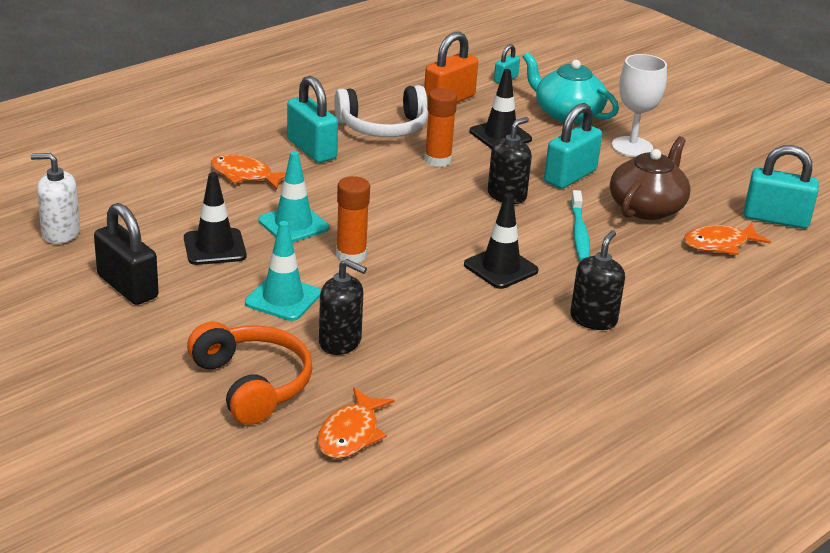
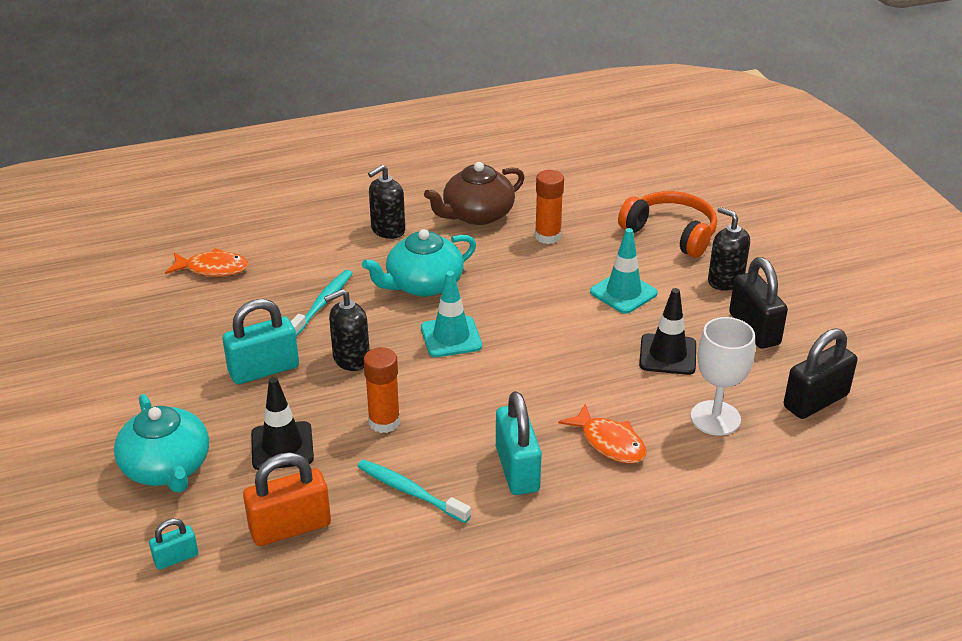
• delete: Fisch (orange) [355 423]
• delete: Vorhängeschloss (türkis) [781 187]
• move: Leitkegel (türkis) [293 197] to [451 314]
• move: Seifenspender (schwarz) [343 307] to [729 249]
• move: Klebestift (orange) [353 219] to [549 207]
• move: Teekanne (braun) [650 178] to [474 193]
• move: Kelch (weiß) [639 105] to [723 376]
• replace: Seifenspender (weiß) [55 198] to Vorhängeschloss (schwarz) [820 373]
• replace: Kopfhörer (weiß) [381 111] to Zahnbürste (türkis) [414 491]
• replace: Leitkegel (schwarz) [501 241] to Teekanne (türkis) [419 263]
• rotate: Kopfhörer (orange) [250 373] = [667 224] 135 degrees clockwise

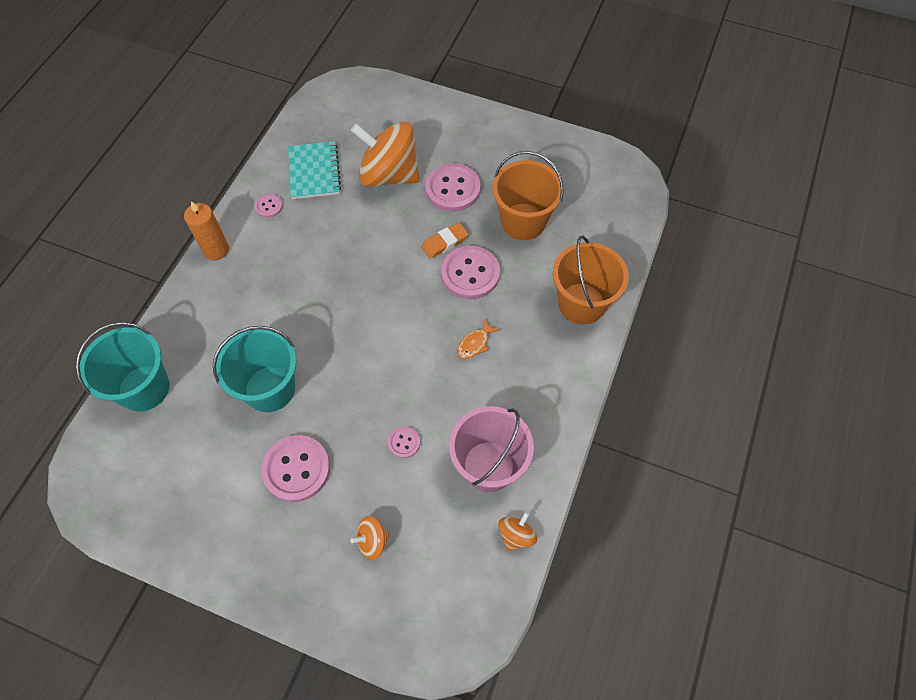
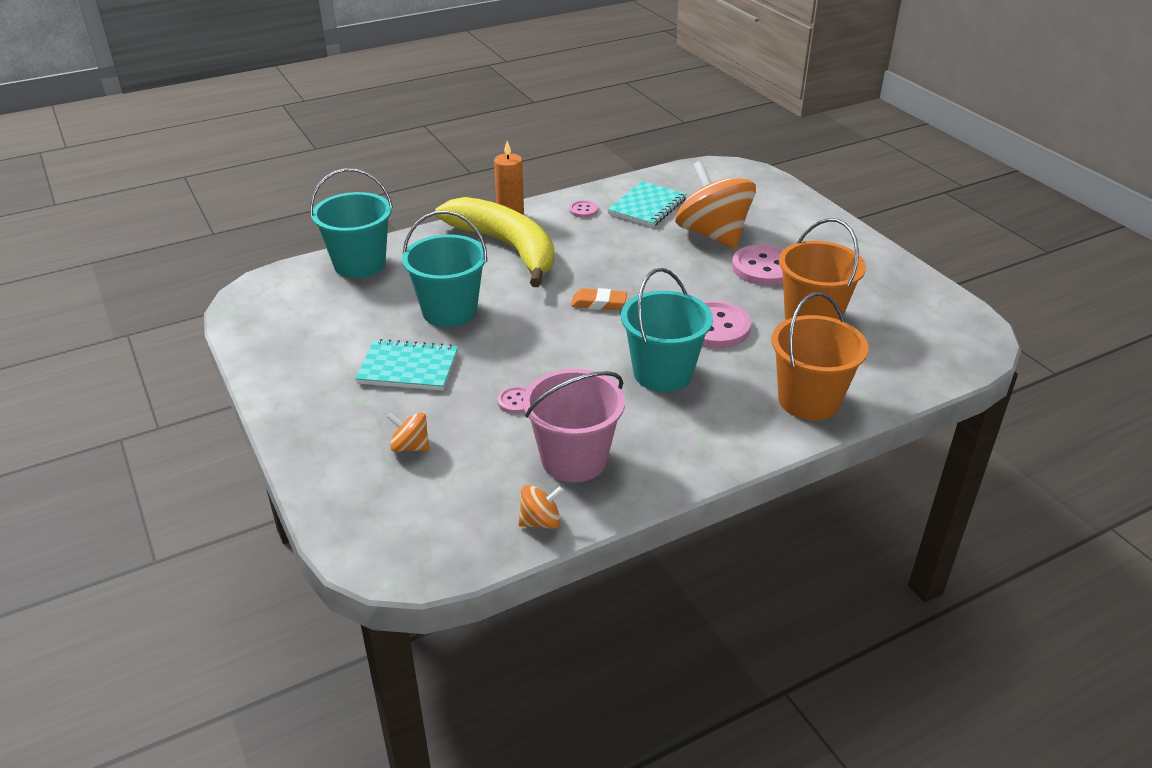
• insert: Banane (gelb) [494 242]
• move: Radiergummi (orange) [444 240] to [599 299]
• replace: Knopf (rosa) [295 468] to Notizbuch (türkis) [406 364]
• replace: Fisch (orange) [478 339] to Eimer (türkis) [667 330]

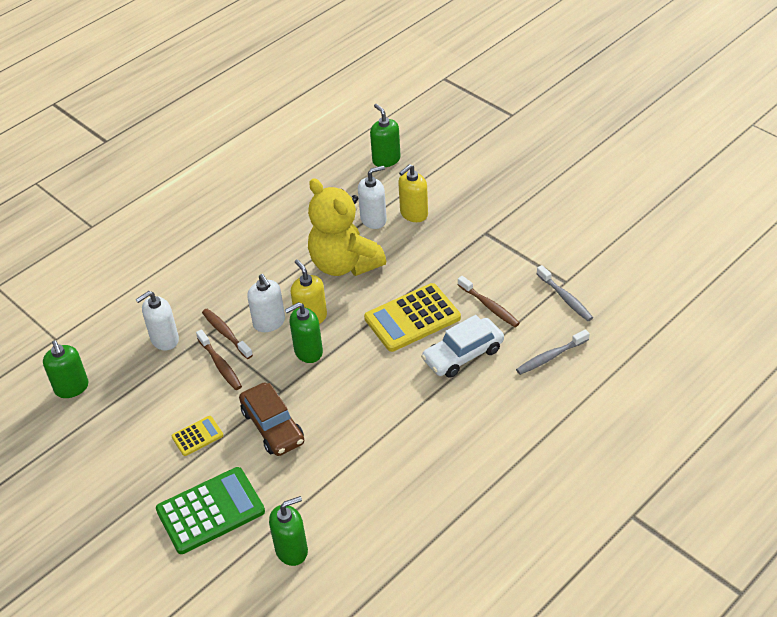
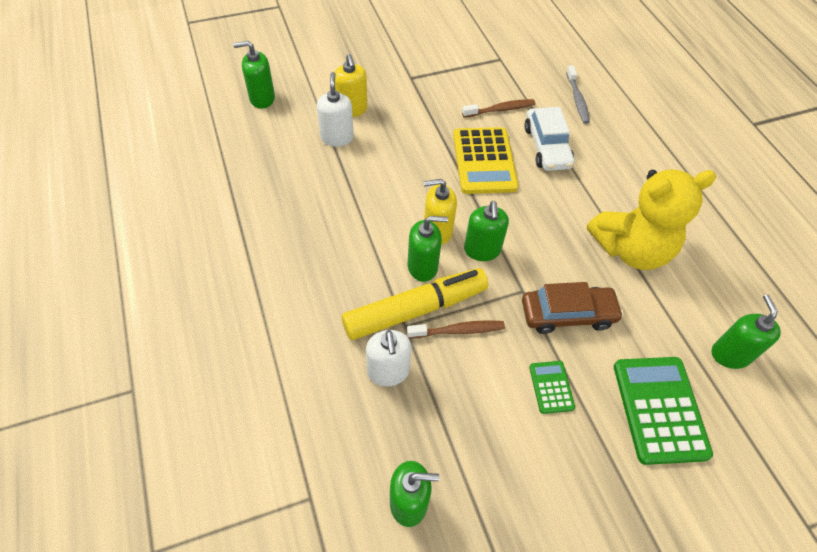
• delete: Zahnbürste (grau) [565 293]
• move: Teddybär (gelb) [347 227] to [651 219]
• replace: Zahnbürste (braun) [227 334] to Filzstift (gelb) [415 304]
• recolor: Taschenrechner (gelb) [198 436] to Taschenrechner (grün) [552 387]
• recolor: Seifenspender (weiß) [266 303] to Seifenspender (grün) [428 249]

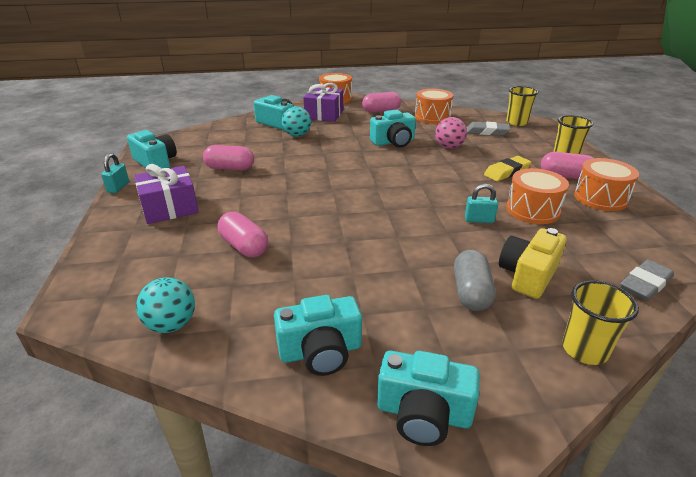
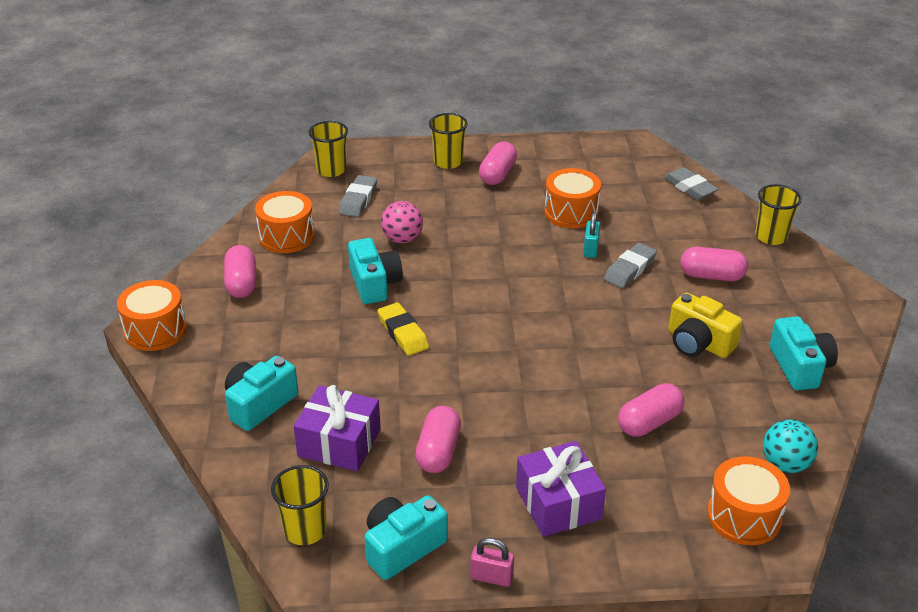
• delete: Ball (türkis) [296 121]
• delete: Kamera (türkis) [428 398]
• insert: Becher (gelb) [300 505]
• insert: Radiergummi (grau) [630 265]
• move: Geschenk (lila) [323 102] to [337 428]
• move: Radiergummi (gelb) [507 168] to [403 329]
• move: Kamera (gelb) [533 263] to [706 325]
• move: Trommel (orange) [606 184] to [748 500]
• recolor: Vorhängeschloss (türkis) [115 173] to Vorhängeschloss (rosa) [492 562]
• recolor: Kapsel (grau) [475 280] to Kapsel (rosa) [714 264]

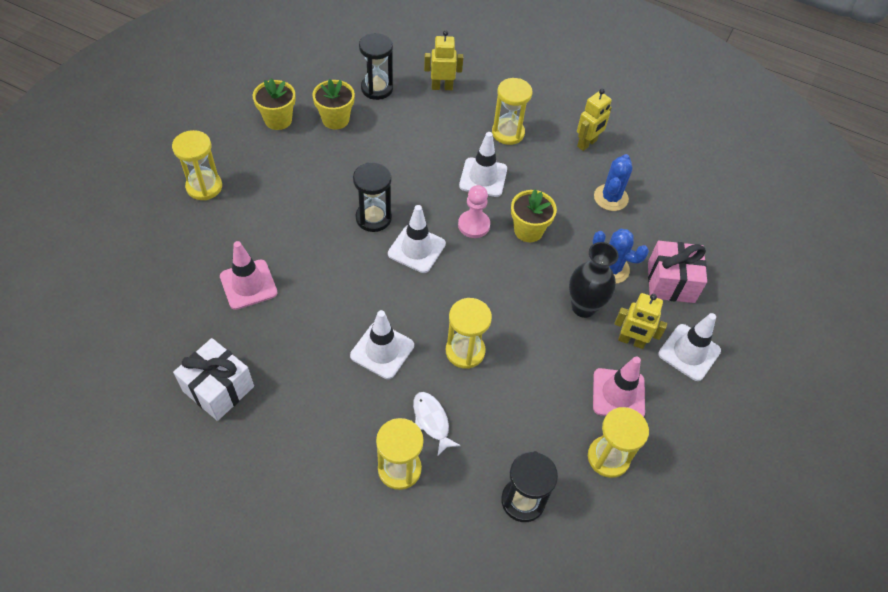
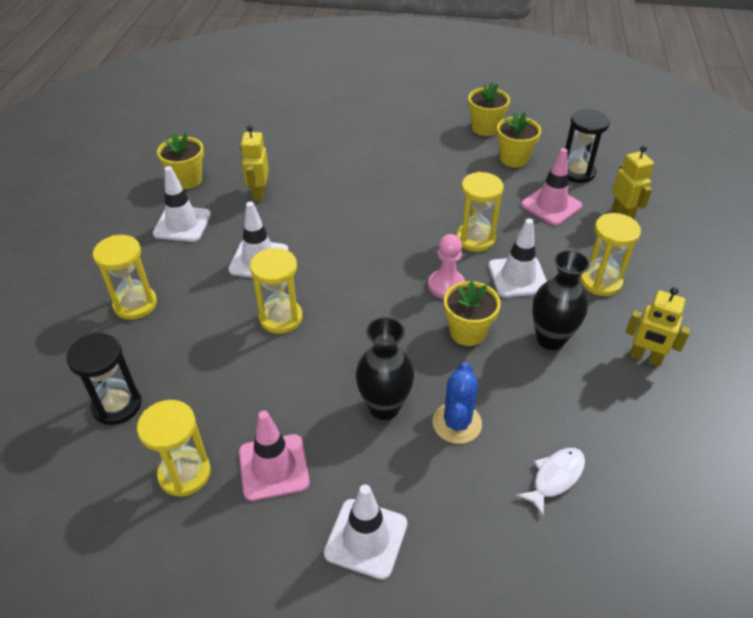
• delete: Sanduhr (schwarz) [372 197]
• delete: Kaktus (blau) [613 182]
• delete: Geschenk (rosa) [677 272]
• insert: Vase (schwarz) [561 300]
• move: Sanduhr (gelb) [197 165] to [480 212]
• move: Leitkegel (rosa) [248 275] to [551 187]
• move: Leitkegel (weiß) [417 239] to [182 204]
• move: Fisch (weiß) [437 424] to [550 482]
• move: Roboter (gelb) [640 321] to [254 163]
• replace: Geschenk (weiß) [213 379] to Blumentopf (gelb) [180 161]

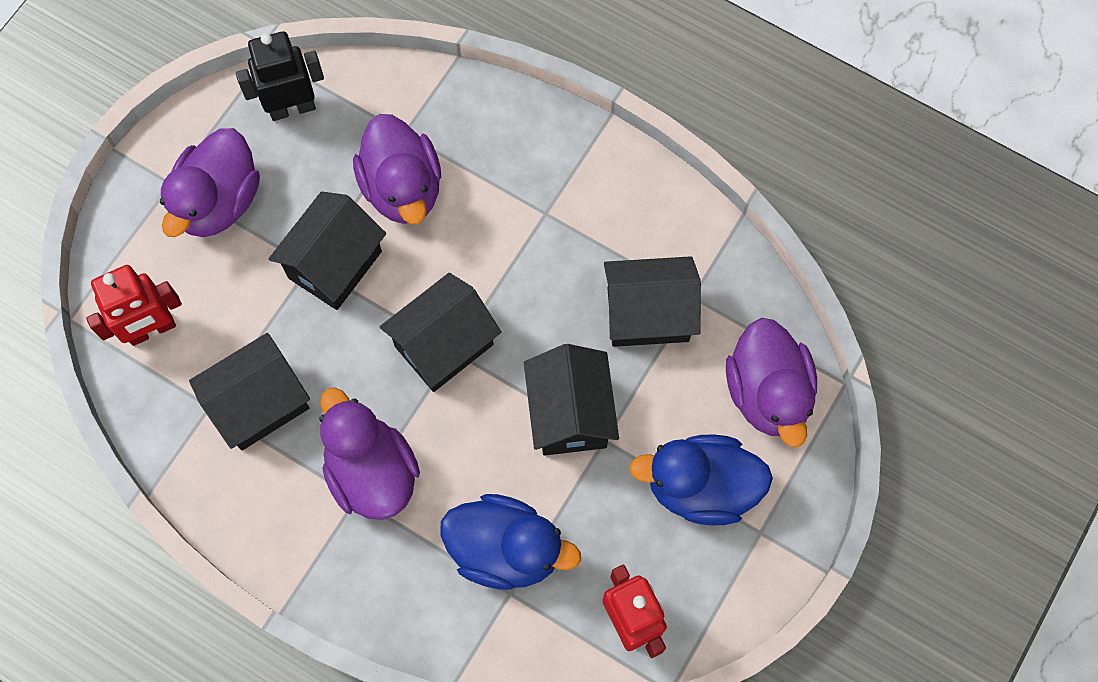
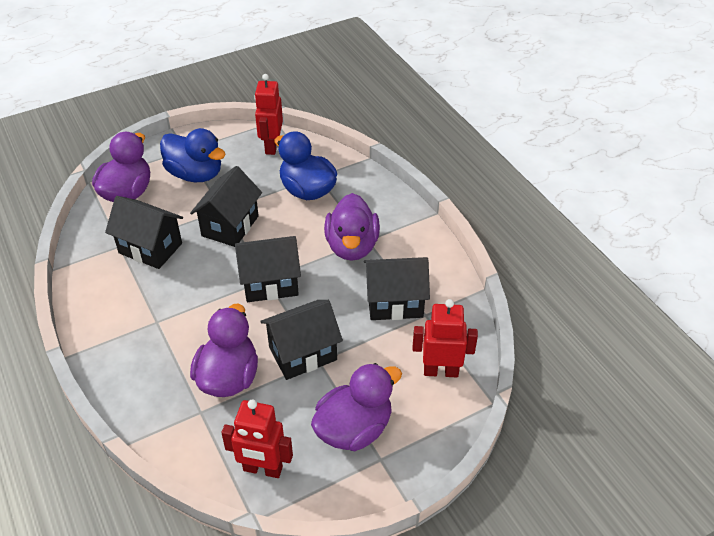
• recolor: Roboter (schwarz) [280 76] to Roboter (rot) [257 438]

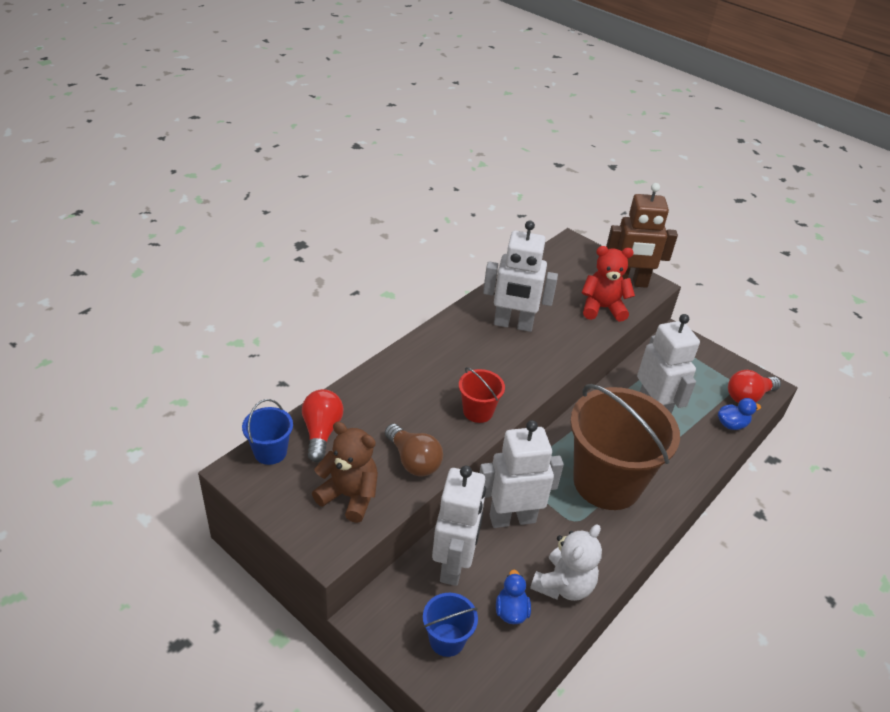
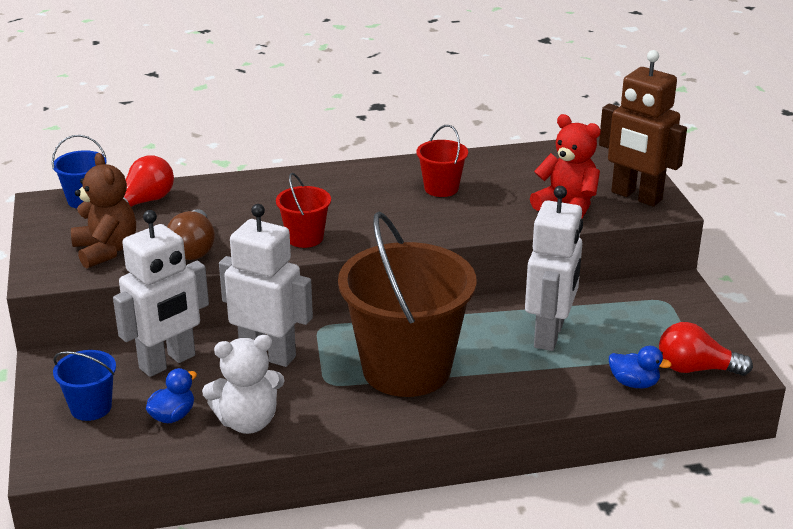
• replace: Roboter (weiß) [520 276] to Eimer (rot) [442 161]

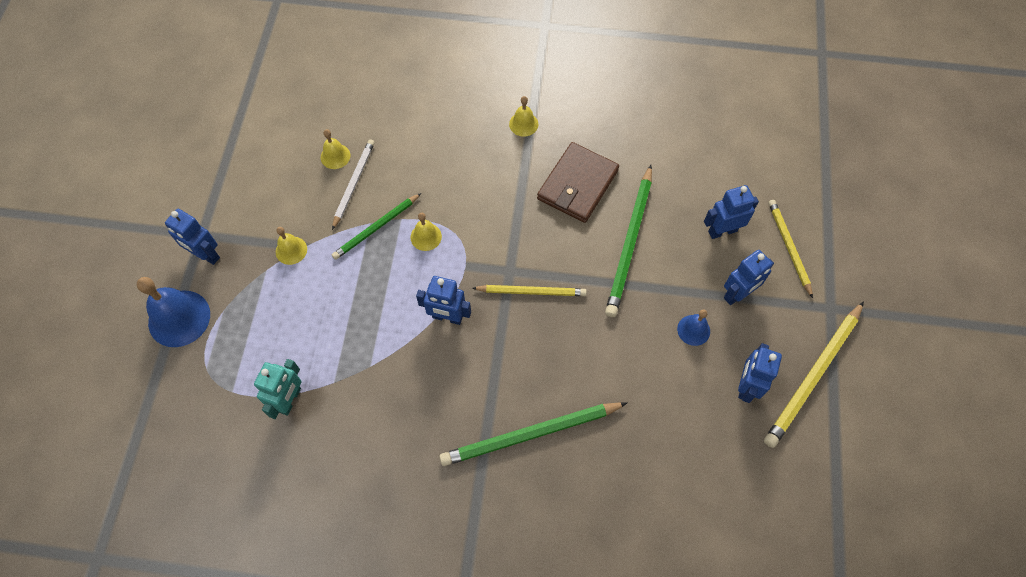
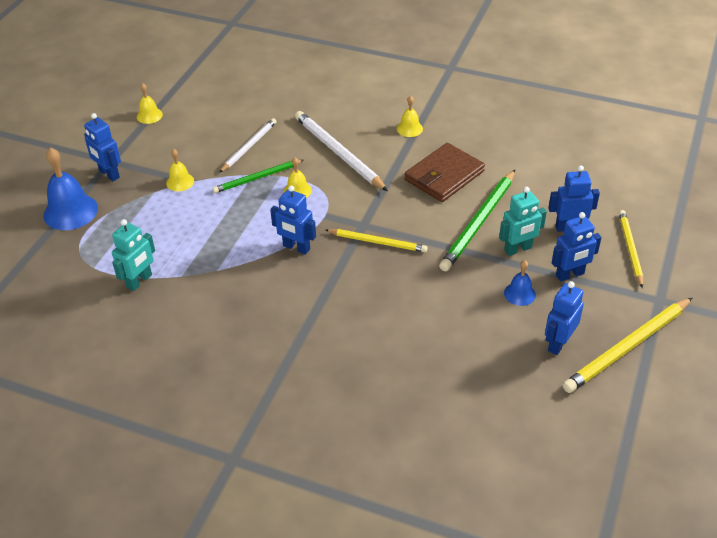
• delete: Bleistift (grün) [533 434]
• insert: Bleistift (weiß) [341 151]
• insert: Roboter (türkis) [523 221]
• move: Glocke (gelb) [335 149] to [150 103]

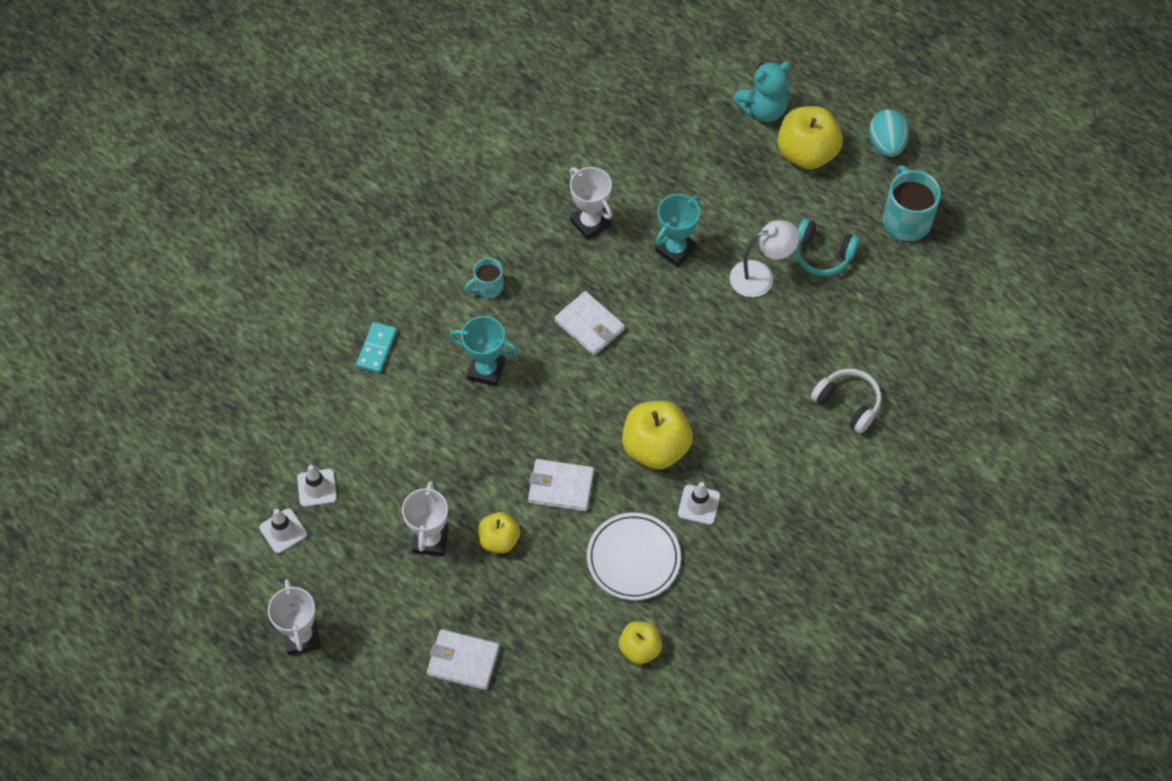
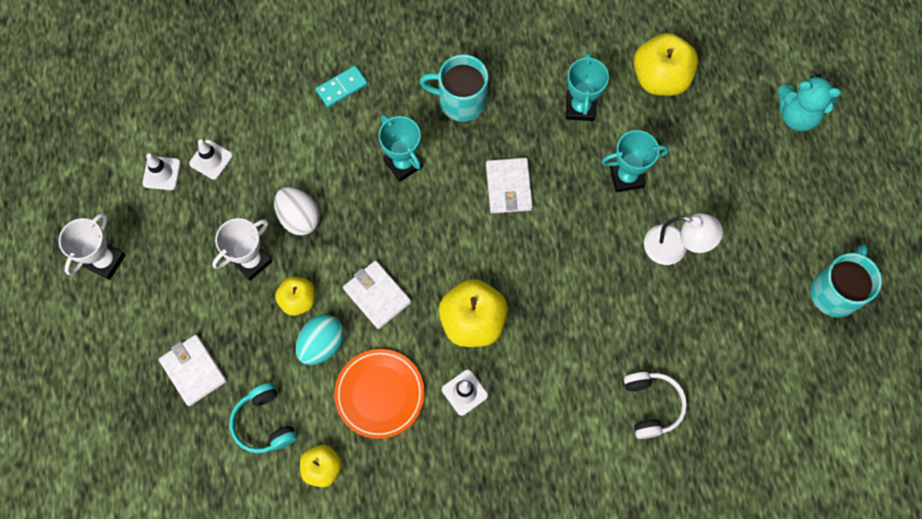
• insert: Ei (weiß) [297 211]
• move: Apfel (gelb) [810 138] to [666 64]
• move: Kopfhörer (türkis) [826 247] to [263 418]
• move: Ei (türkis) [889 133] to [320 340]
• recolor: Pokal (weiß) [591 203] to Pokal (türkis) [587 86]
• recolor: Teller (weiß) [634 556] to Teller (orange) [379 394]
• resize: Tasse (türkis) [484 278] = [453 88] x1.75

